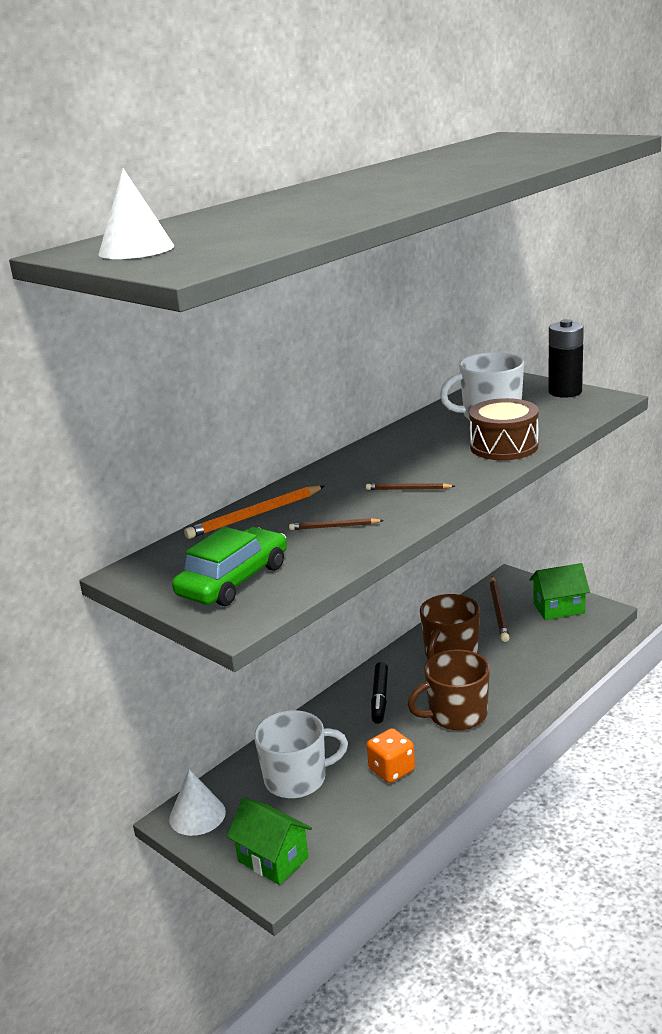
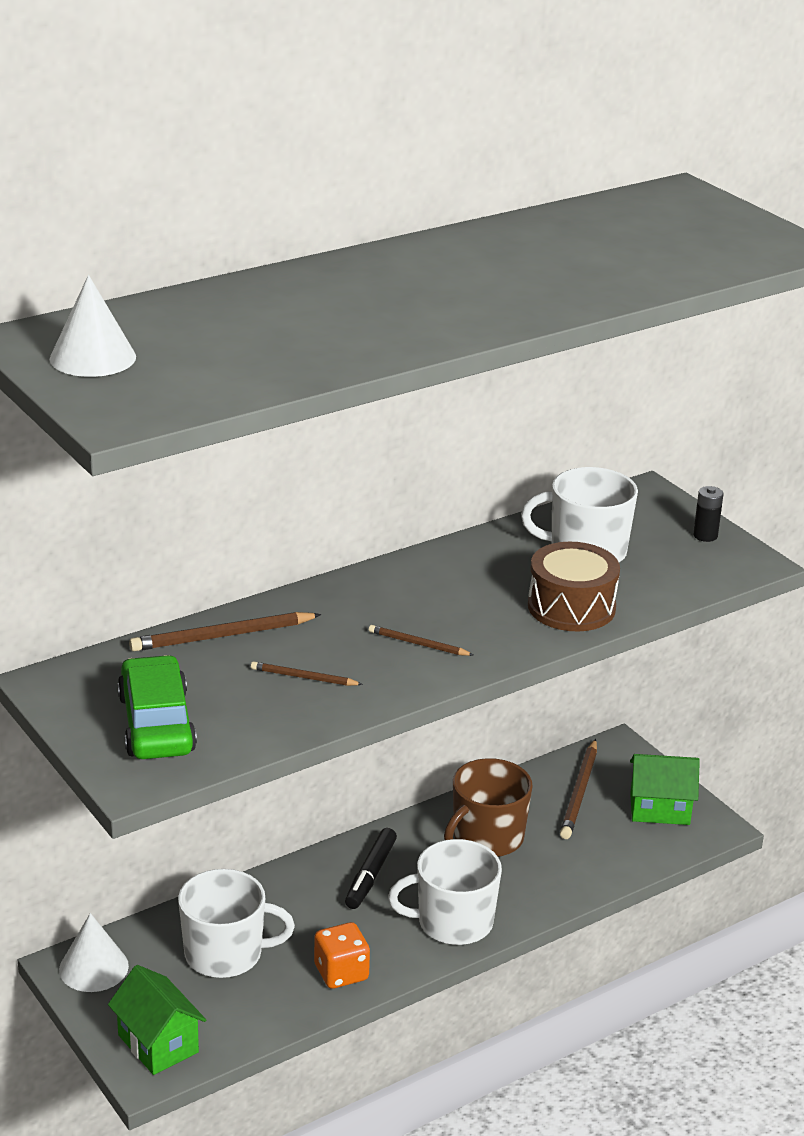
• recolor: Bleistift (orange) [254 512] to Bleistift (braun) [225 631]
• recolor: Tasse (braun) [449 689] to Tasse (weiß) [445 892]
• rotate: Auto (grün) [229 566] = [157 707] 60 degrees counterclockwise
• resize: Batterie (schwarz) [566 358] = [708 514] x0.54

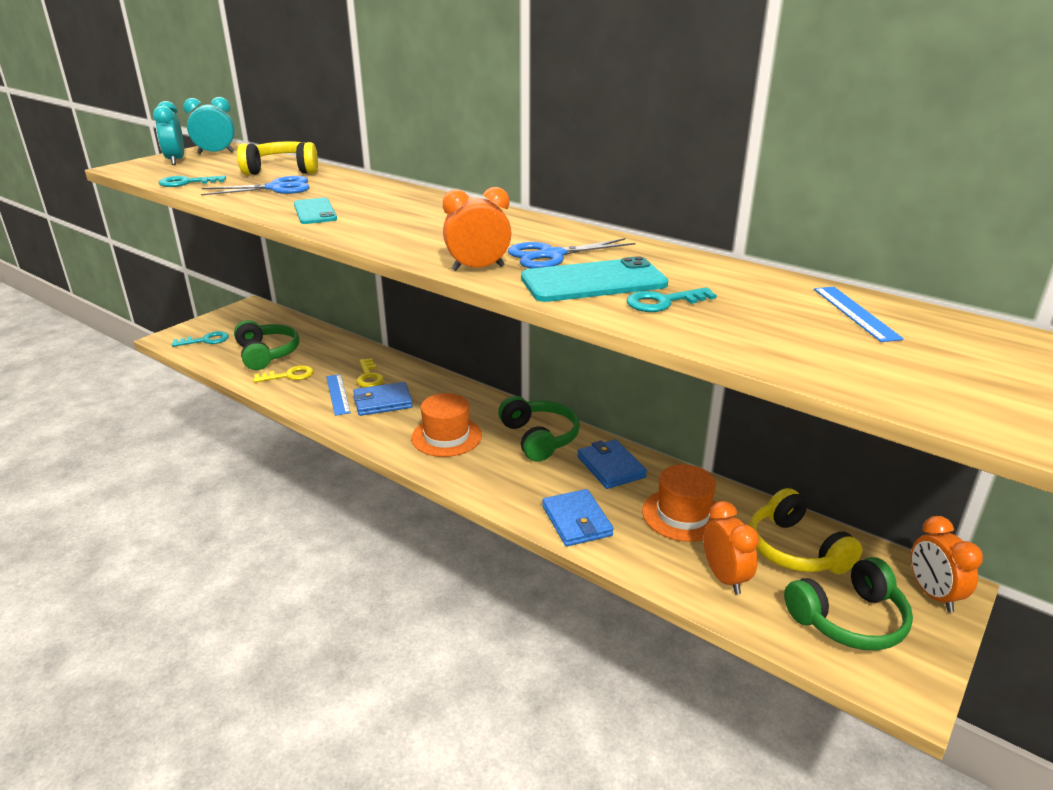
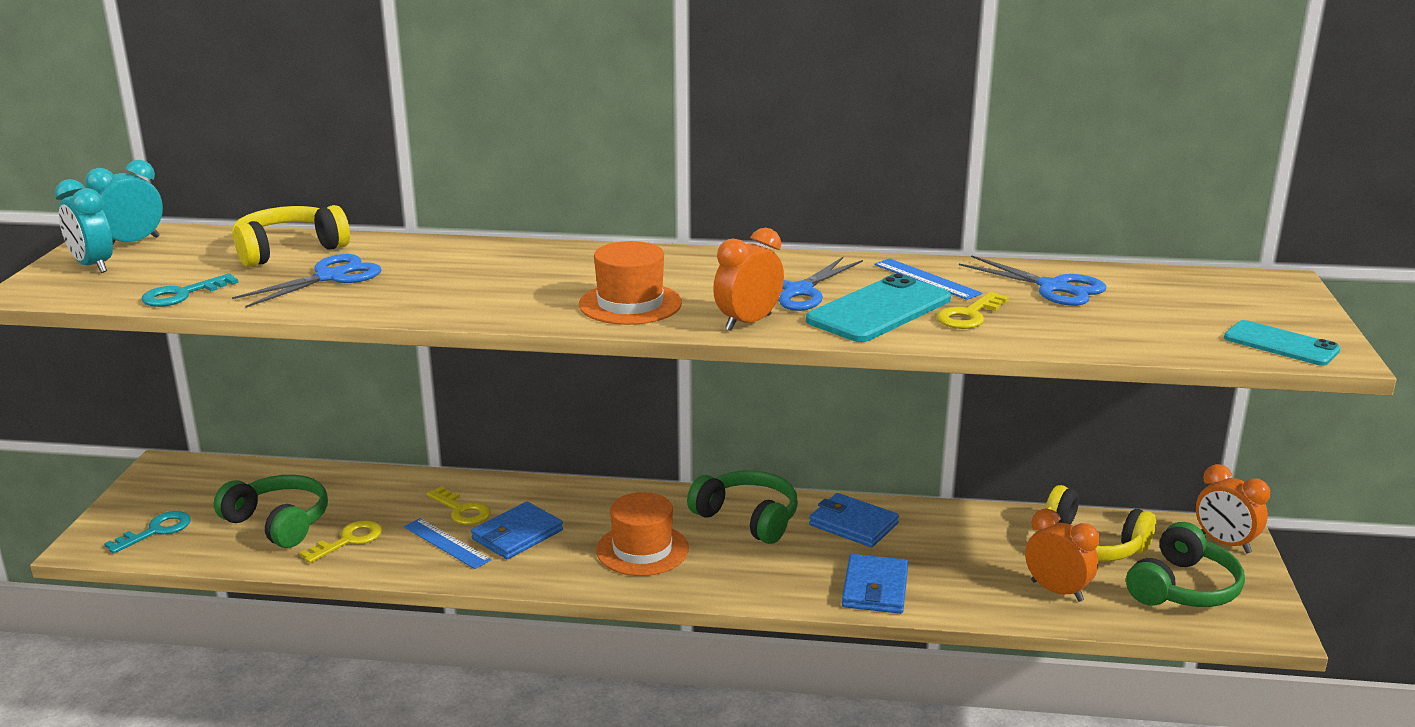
• insert: Schere (blau) [1032 280]
• move: Handy (türkis) [315 211] to [1282 343]
• move: Hut (orange) [680 503] to [630 283]
• move: Lineal (blau) [859 314] to [928 279]
• recolor: Schlüssel (türkis) [672 299] to Schlüssel (gelb) [973 310]
• rotate: Geldbörse (blau) [578 518] = [875 584] 60 degrees clockwise

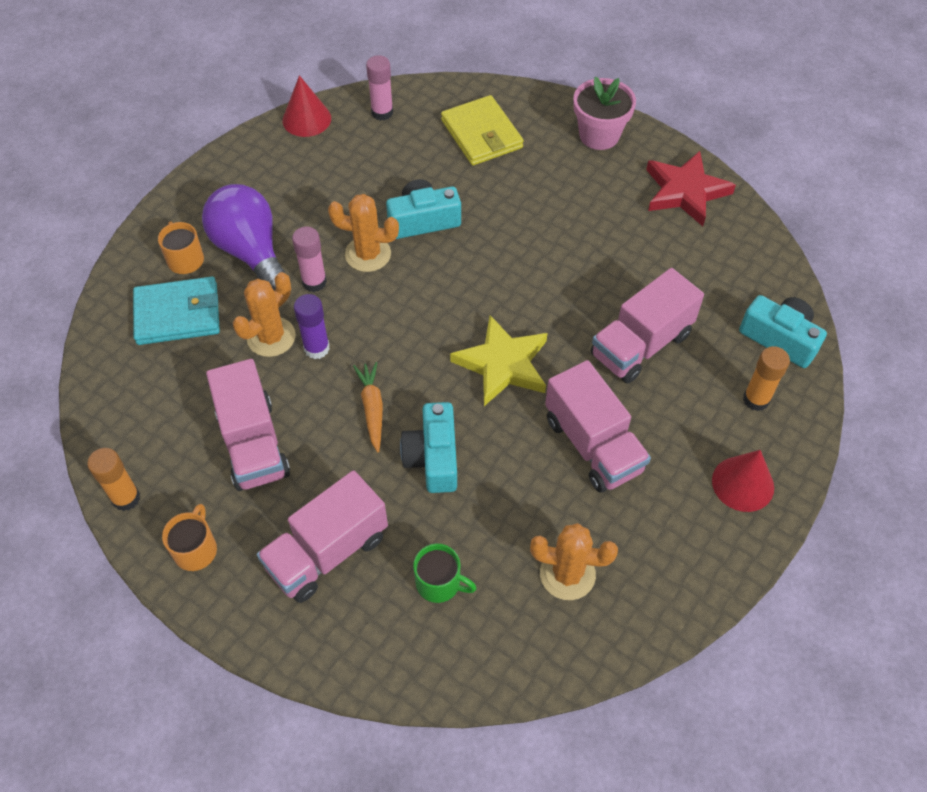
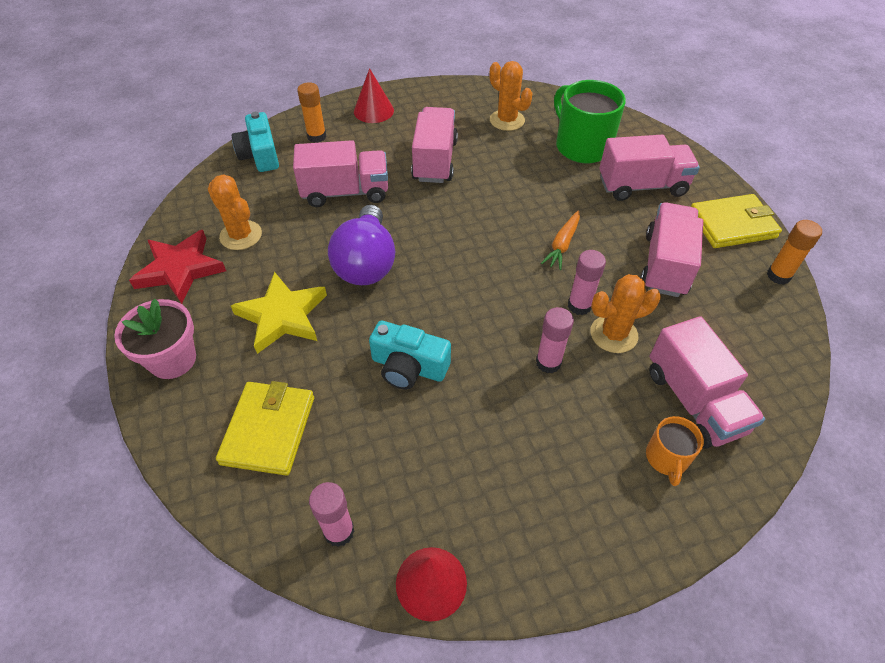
• delete: Kamera (türkis) [428 447]
• move: Glühbirne (lila) [243 237] to [361 245]
• move: Kaktus (orange) [363 233] to [235 212]
• move: Stern (gelb) [498 360] to [279 313]
• replace: Geldbörse (türkis) [176 311] to Lastwagen (rosa) [707 382]
• replace: Tasse (orange) [189 537] to Geldbörse (gelb) [736 221]
• recolor: Klebestift (lila) [312 326] to Klebestift (rosa) [587 282]
• resize: Tasse (grün) [445 573] = [590 121] x1.92

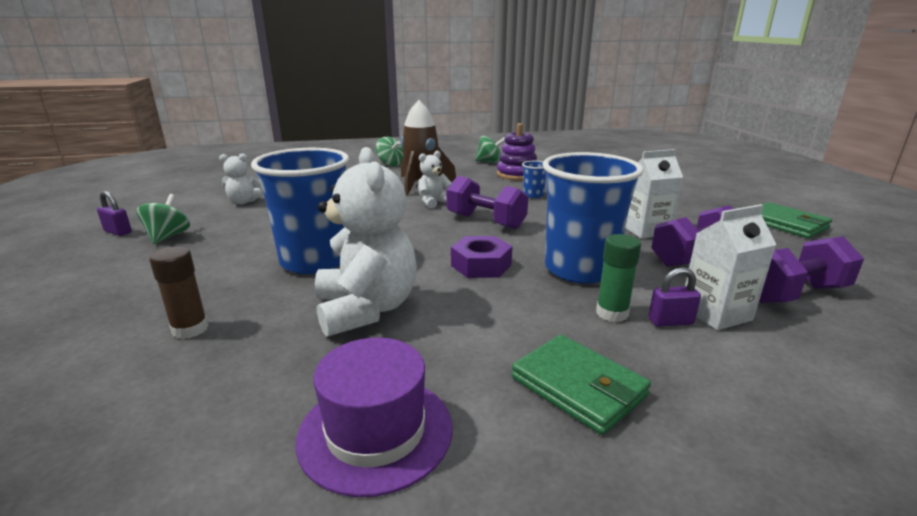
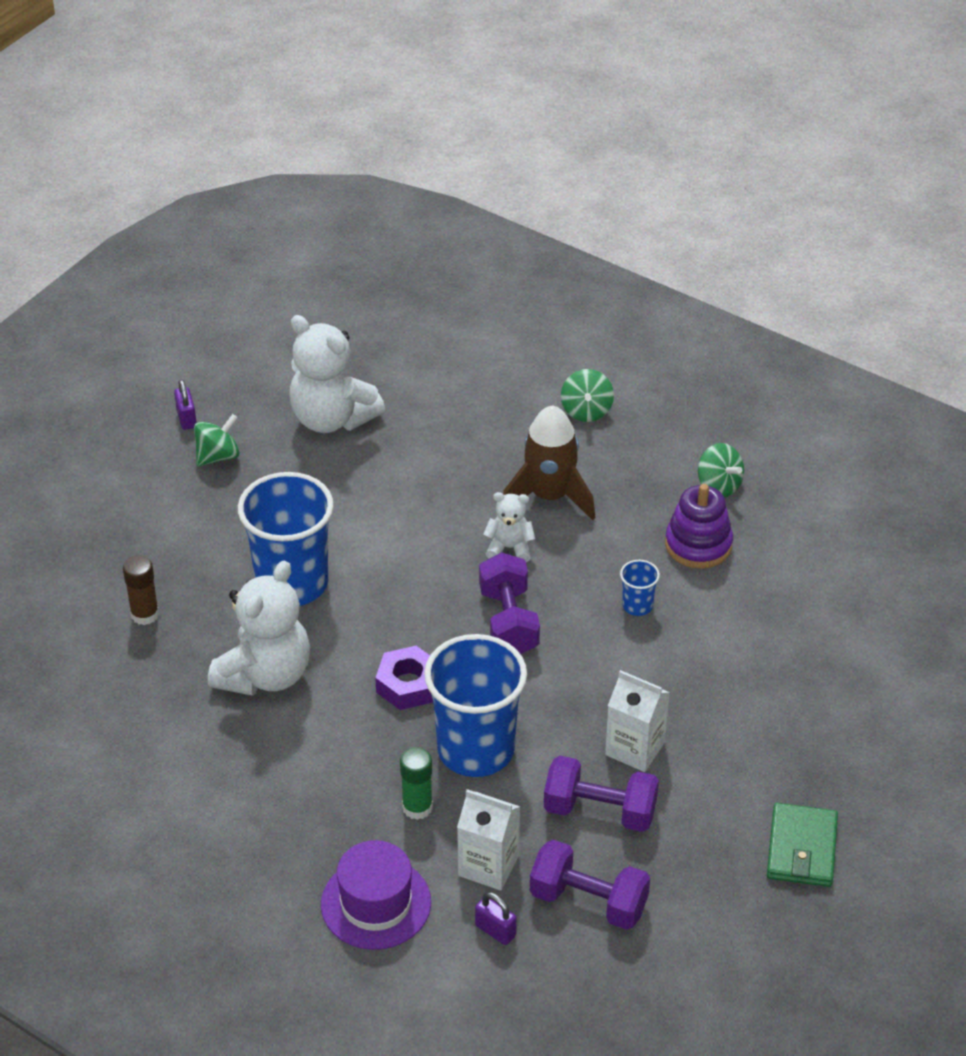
• delete: Geldbörse (grün) [581 385]
• move: Hut (lila) [374 417] to [376 895]
• move: Vorhängeschloss (lila) [674 297] to [496 918]
• resize: Teddybär (weiß) [240 178] = [337 374] x1.98

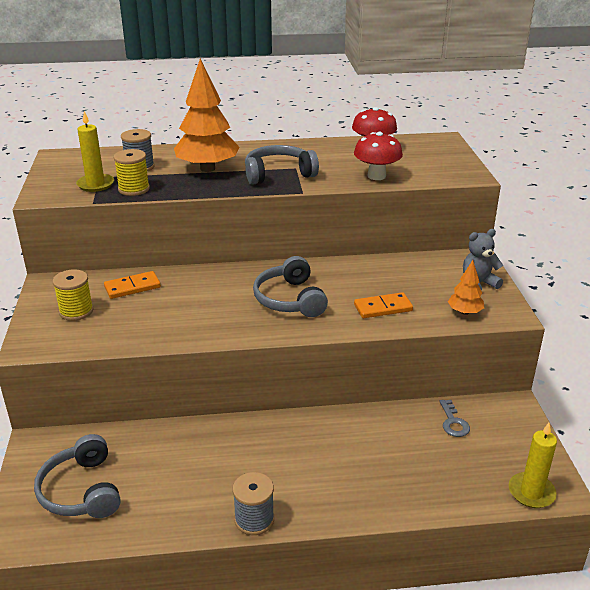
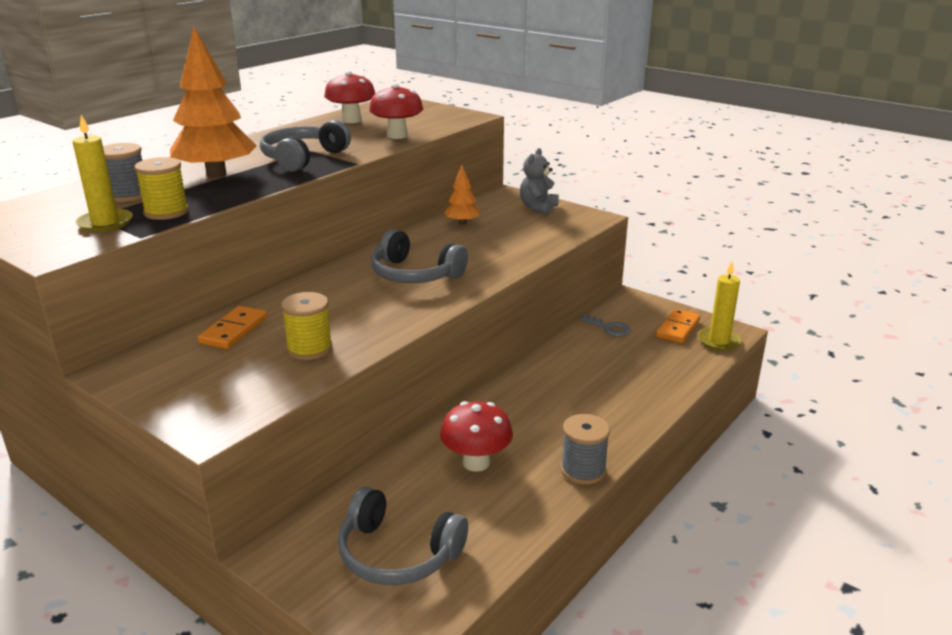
• insert: Pilz (rot) [476 436]
• move: Garnrolle (gelb) [73 295] to [307 326]
• move: Dominostein (orange) [383 305] to [678 326]
• move: Baum (orange) [466 287] to [462 195]

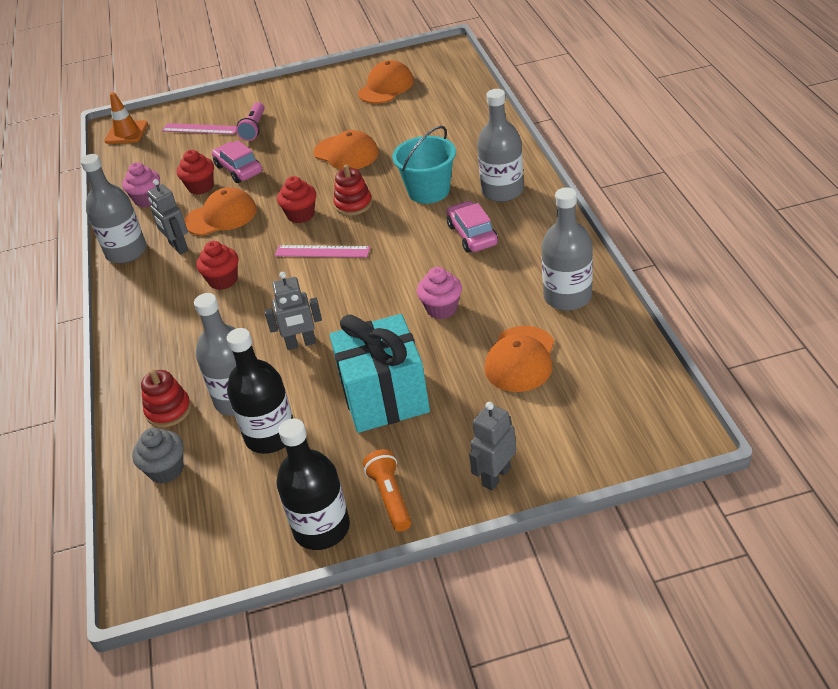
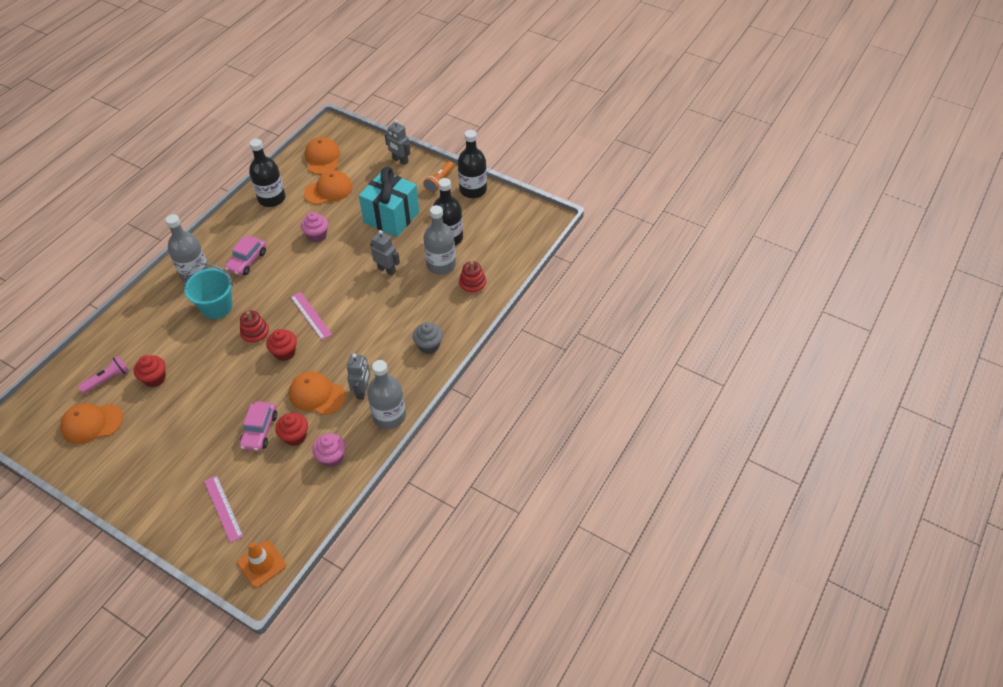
• move: Muffin (grau) [158 456] to [428 338]
• move: Muffin (rot) [217 265] to [150 371]
• move: Taschenlampe (rosa) [250 121] to [103 374]
• move: Kappe (orange) [346 150] to [322 156]
• recolor: Flasche (grau) [567 249] to Flasche (schwarz) [267 173]
• rotate: Roboter (grau) [492 446] = [397 142] 45 degrees clockwise

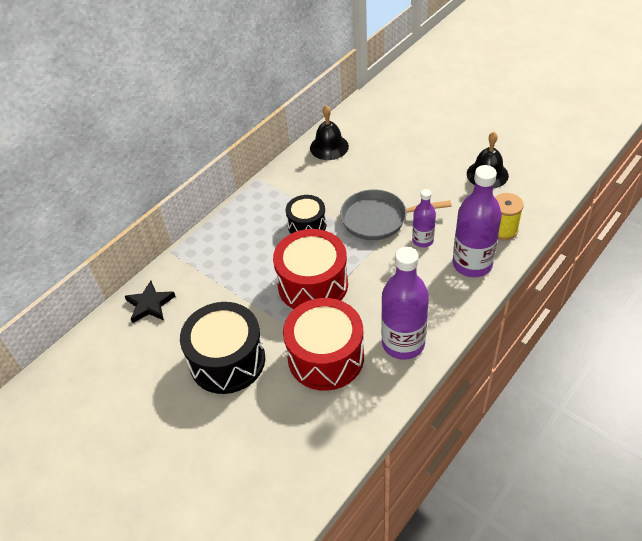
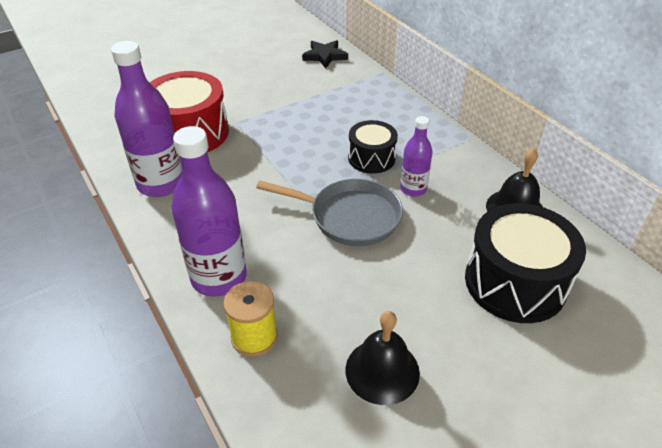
• delete: Trommel (rot) [310 269]
• move: Trommel (schwarz) [222 348] to [525 263]
• move: Flasche (lila) [424 218] to [416 156]
• rotate: Pfanne (grau) [395 214] = [329 212] 90 degrees clockwise

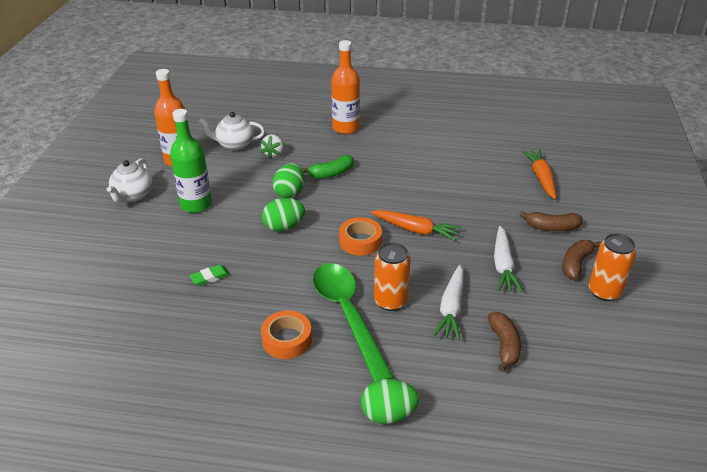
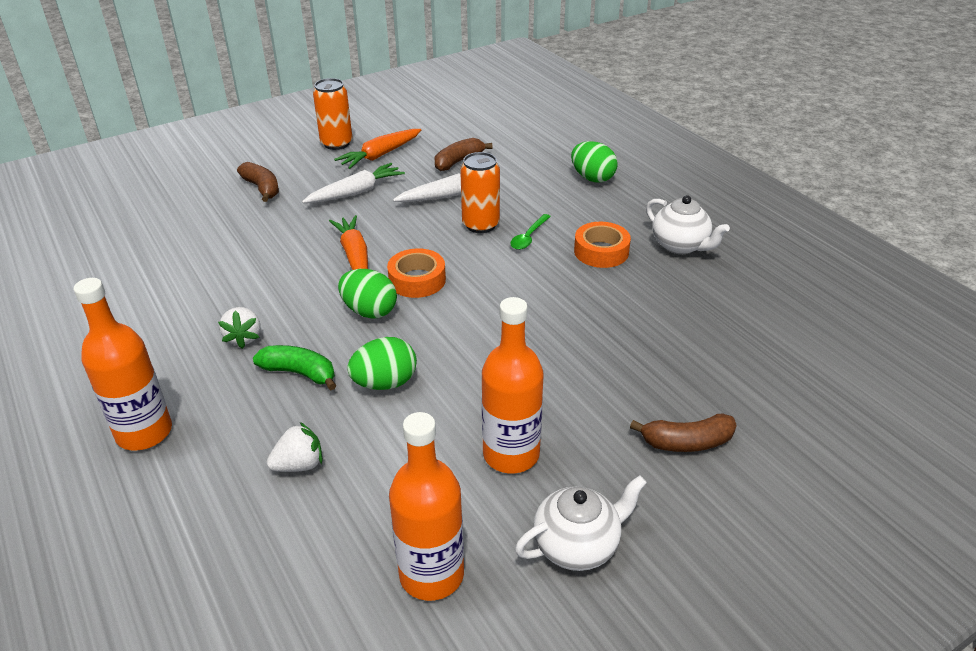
• delete: Radiergummi (grün) [210 275]
• insert: Erdbeere (weiß) [239 328]
• move: Teekanne (weiß) [232 131] to [688 224]
• move: Ei (grün) [283 215] to [367 294]
• move: Karotte (orange) [539 174] to [377 149]
• move: Banane (braun) [581 259] to [683 432]
• recolor: Flasche (grün) [191 161] to Flasche (orange) [513 385]
• resize: Löffel (grün) [353 322] = [530 232] x0.41

